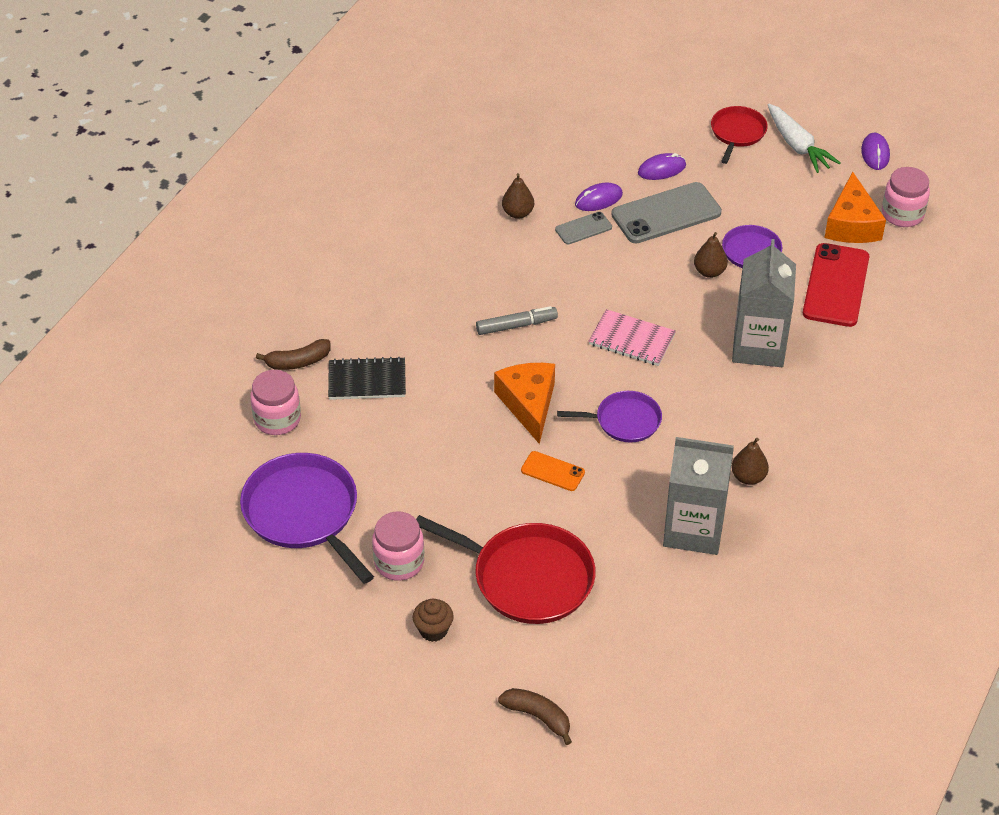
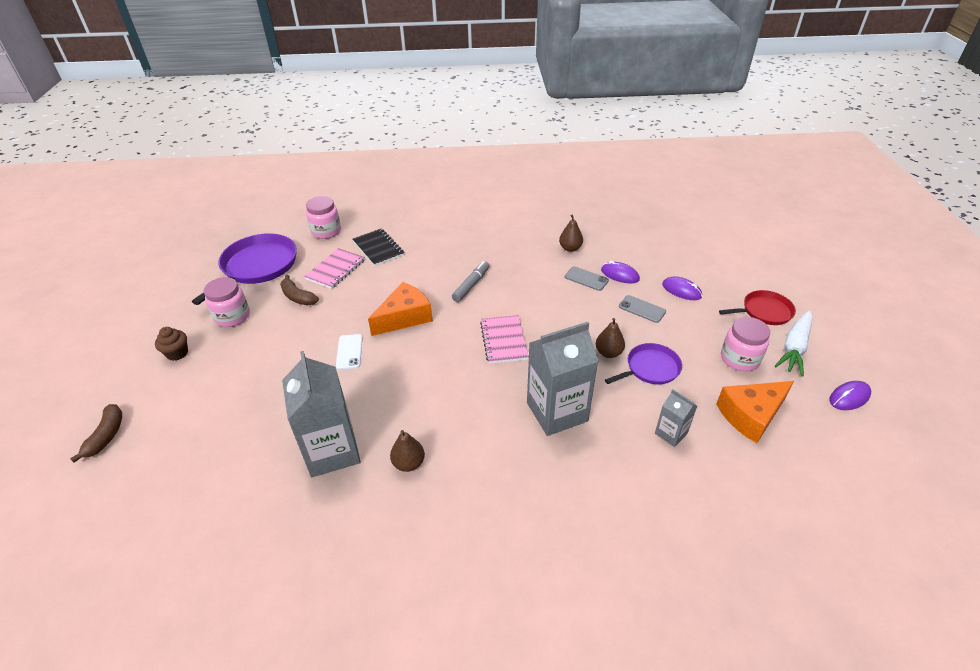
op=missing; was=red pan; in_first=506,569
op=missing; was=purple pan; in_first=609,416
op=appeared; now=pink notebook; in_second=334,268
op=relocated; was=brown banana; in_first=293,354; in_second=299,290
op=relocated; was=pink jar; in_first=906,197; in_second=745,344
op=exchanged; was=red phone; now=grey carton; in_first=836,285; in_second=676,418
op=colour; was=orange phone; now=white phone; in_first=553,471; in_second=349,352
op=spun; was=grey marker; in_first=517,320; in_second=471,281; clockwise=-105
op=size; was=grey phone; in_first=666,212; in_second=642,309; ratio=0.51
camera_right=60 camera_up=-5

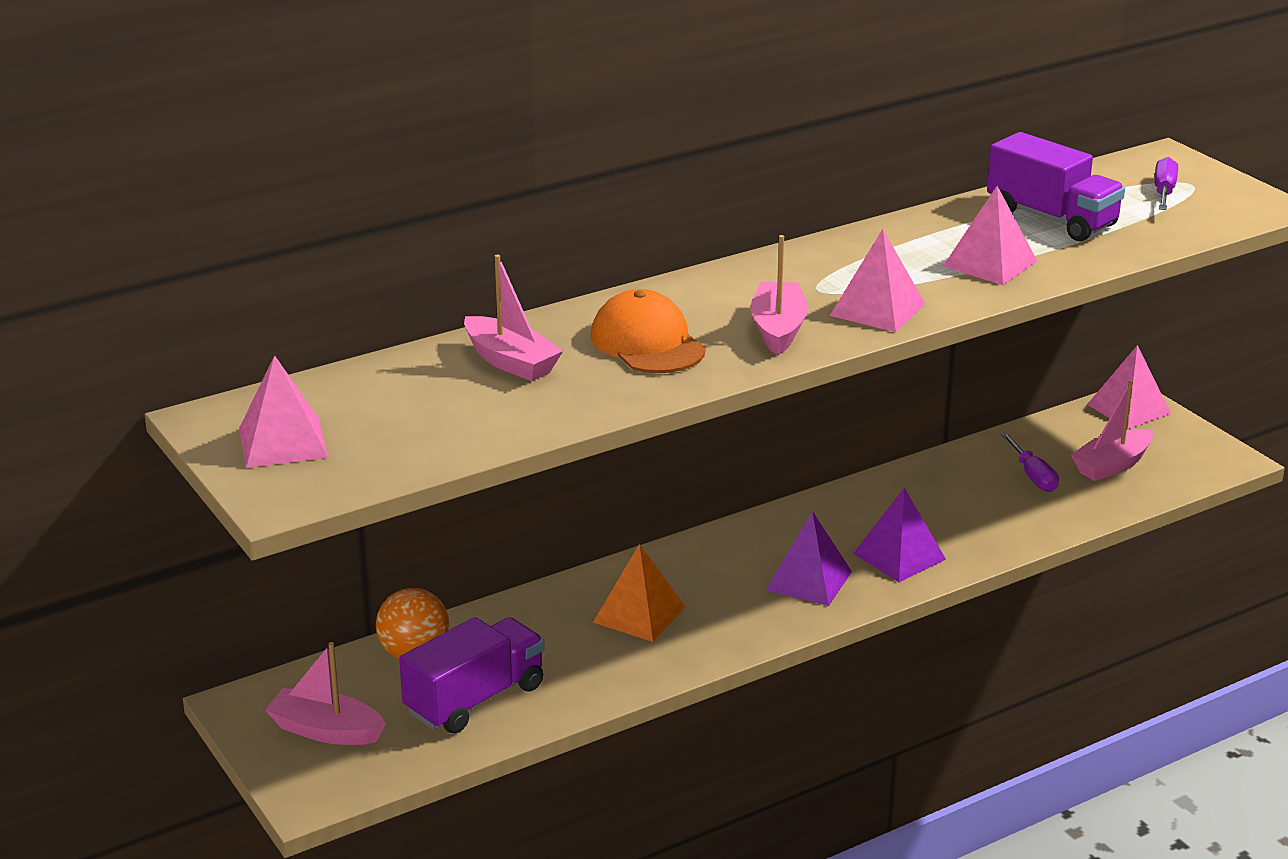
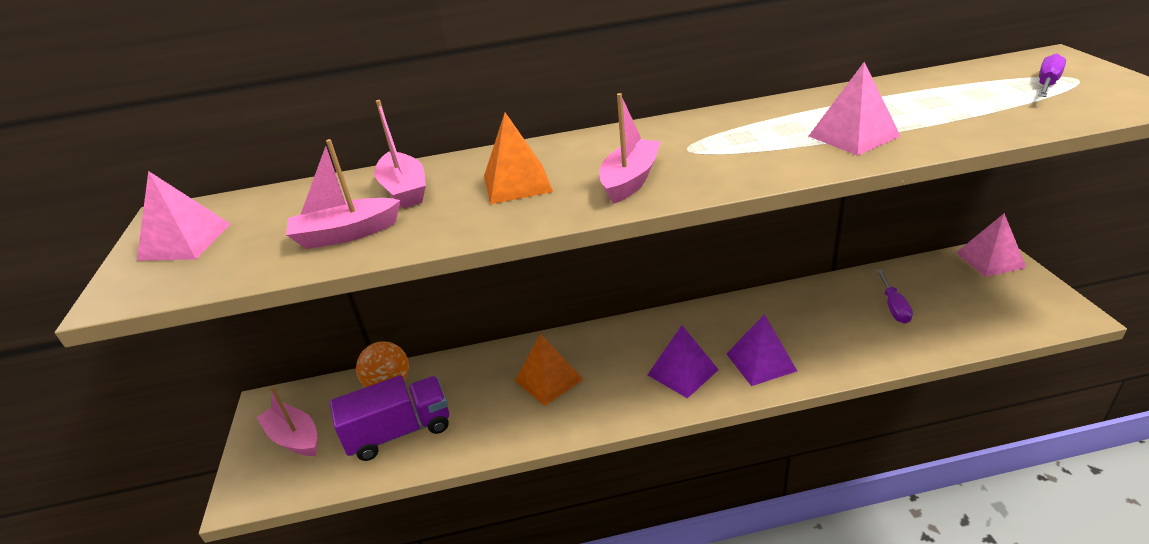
op=missing; was=pink pyramid; in_first=877,280
op=missing; was=purple truck; in_first=1056,186
op=relocated; was=pink boat; in_first=1112,431; in_second=343,194
op=exchanged; was=orange cap; now=orange pyramid; in_first=648,331; in_second=518,158
camera_right=25 camera_up=5

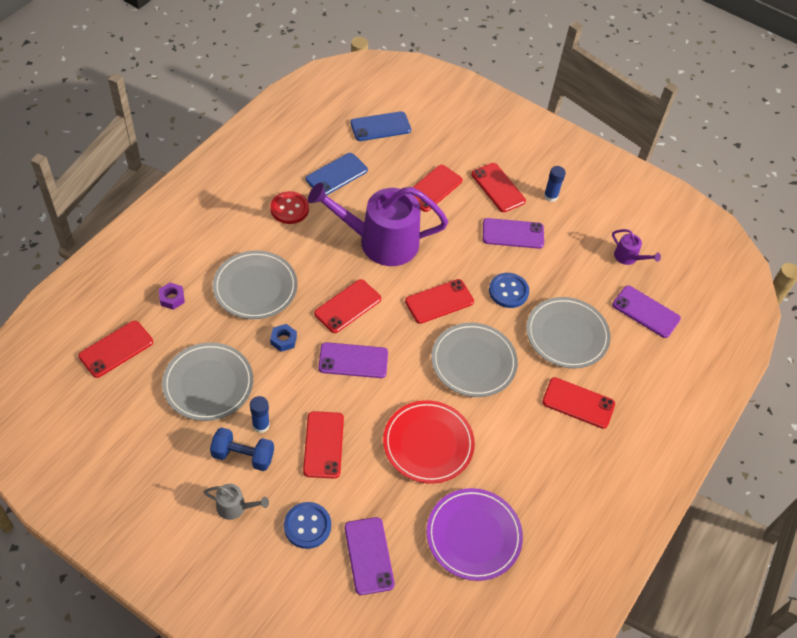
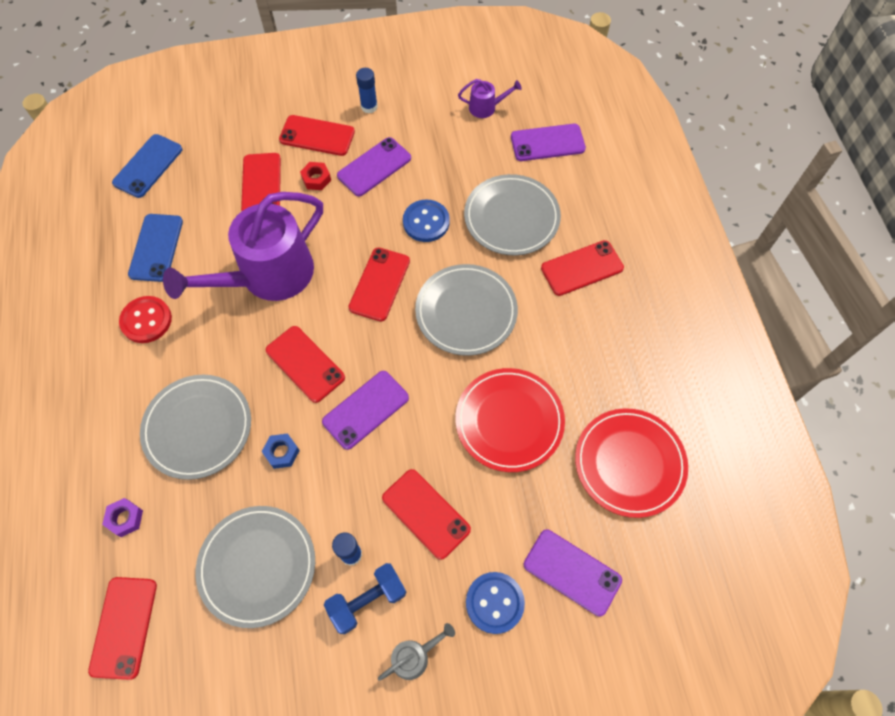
op=appeared; now=red nut; in_second=315,176
op=colour; was=purple plate; now=red plate; in_first=474,534; in_second=631,463
op=spun; was=red phone; in_first=347,306; in_second=305,364; clockwise=-45
camera_right=-40 camera_up=10

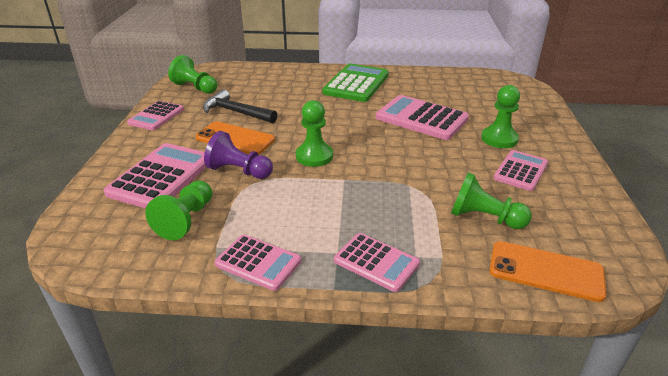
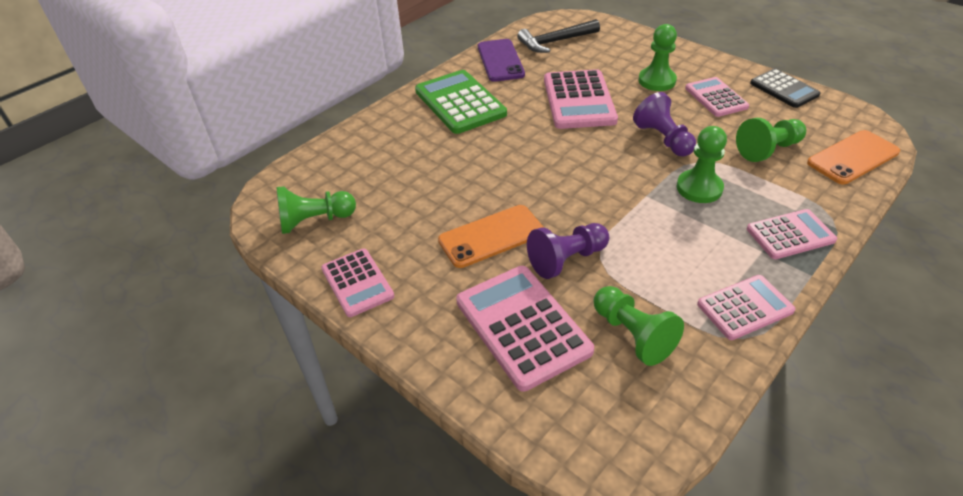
op=appeared; now=purple phone; in_second=501,60
op=appeared; now=purple pawn; in_second=664,124
op=appeared; now=black calculator; in_second=785,88
op=relocated; was=black hammer; in_first=240,106; in_second=558,36
op=relocated; was=green pawn; in_first=314,133; in_second=701,164
op=spun; was=pink calculator; in_first=422,117; in_second=581,99; clockwise=-75
camera_right=-50 camera_up=10

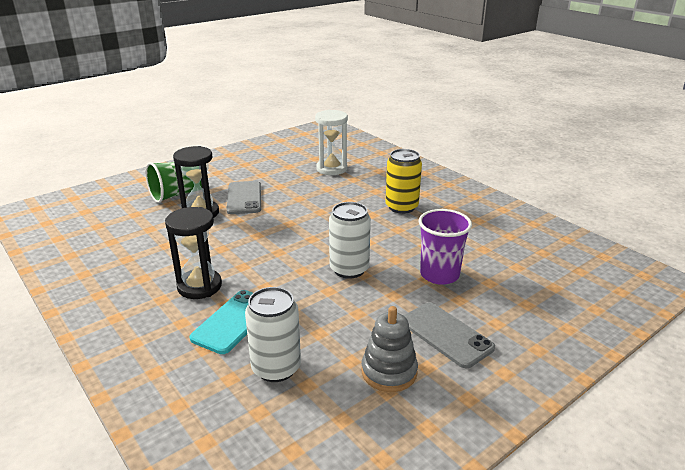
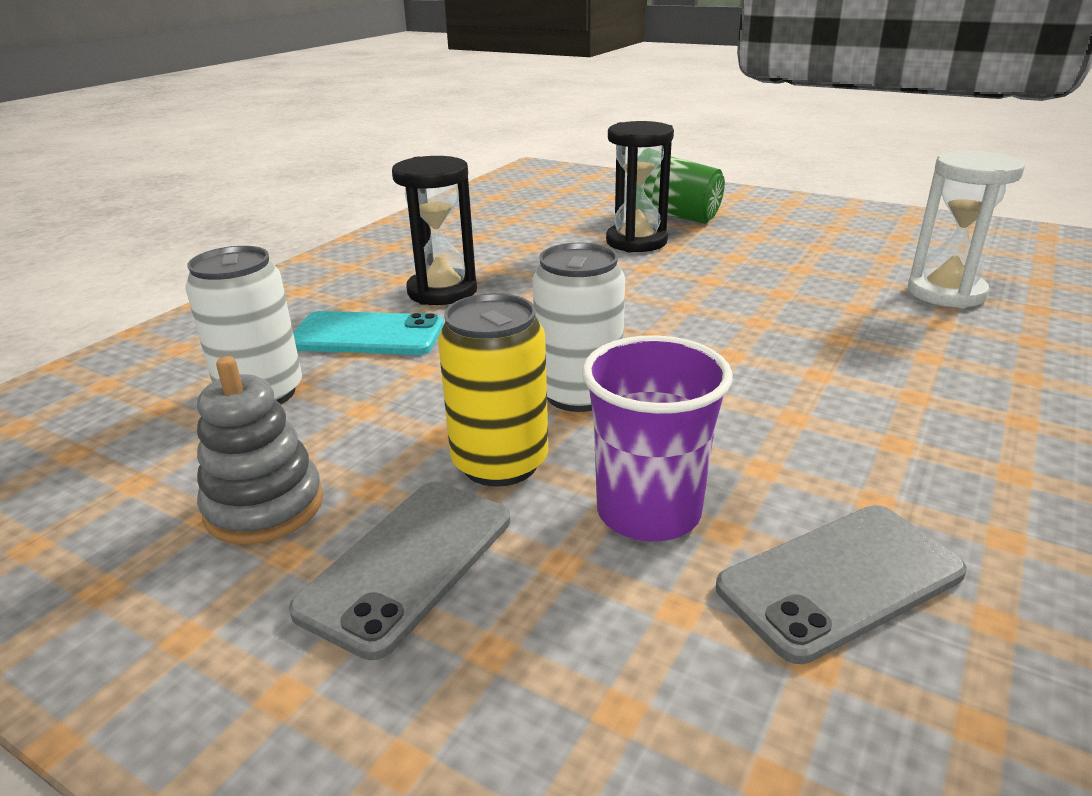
op=relocated; was=grey phone; in_first=244,197; in_second=841,584
op=relocated; was=yellow can; in_first=403,181; in_second=493,390
camera_right=70 camera_up=0

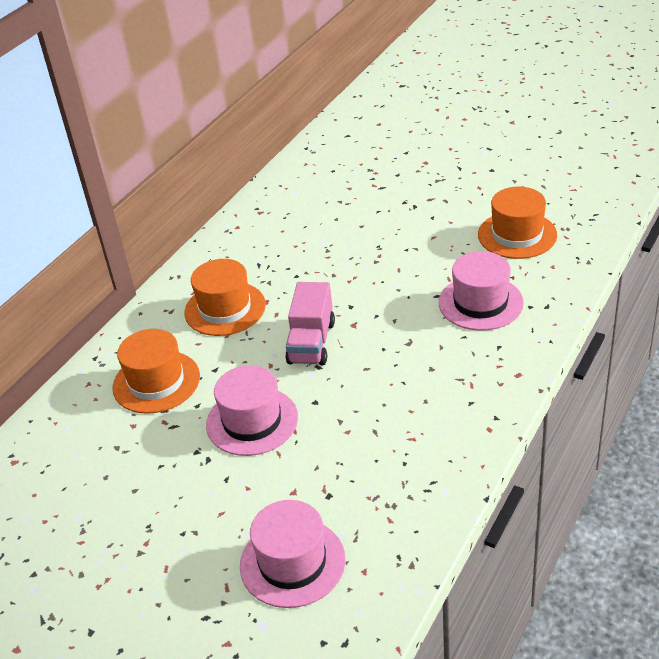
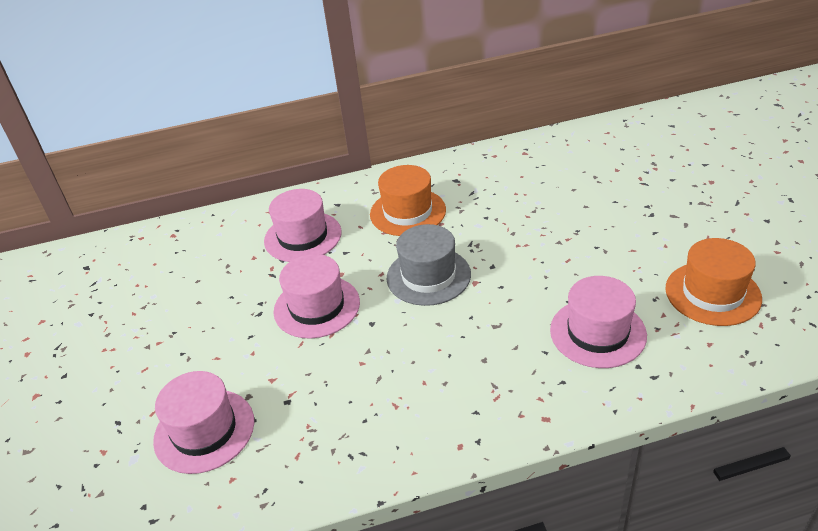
op=exchanged; was=pink truck; now=grey hat; in_first=310,323; in_second=429,265
op=colour; was=orange hat; now=pink hat; in_first=156,371; in_second=303,225
camera_right=45 camera_up=0

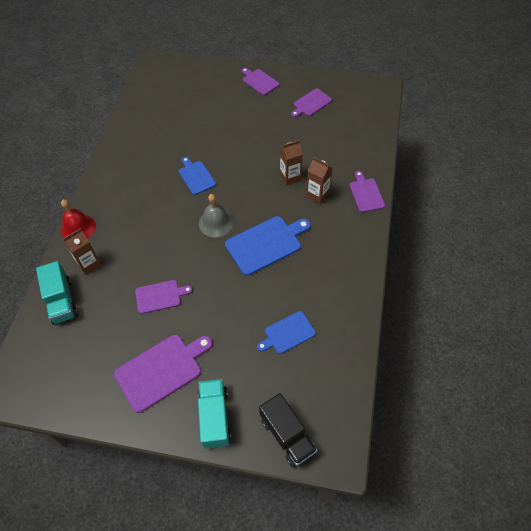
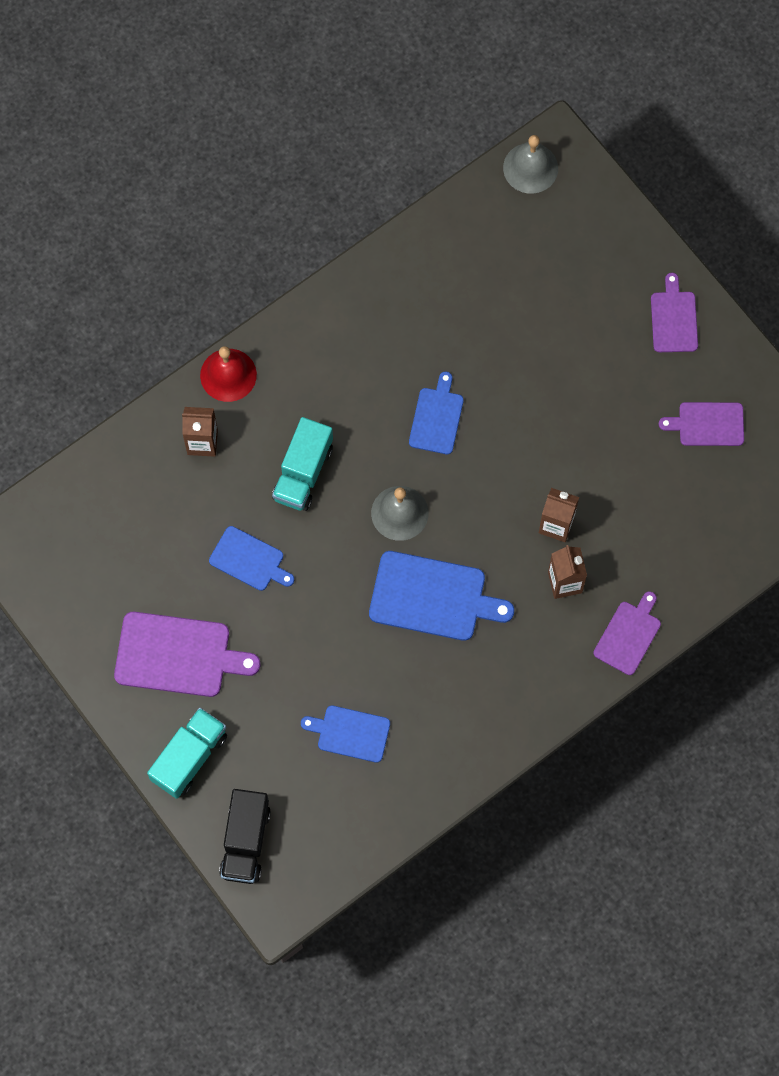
op=appeared; now=grey bell; in_second=530,164
op=relocated; was=turquoise truck; in_first=57,292; in_second=302,464
op=colour; was=purple cutting board; now=blue cutting board; in_first=164,297; in_second=251,558
camera_right=40 camera_up=15

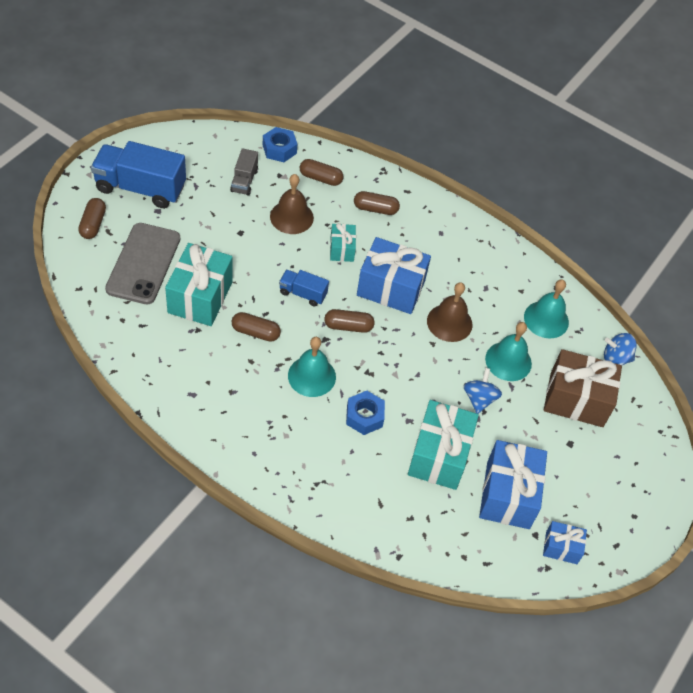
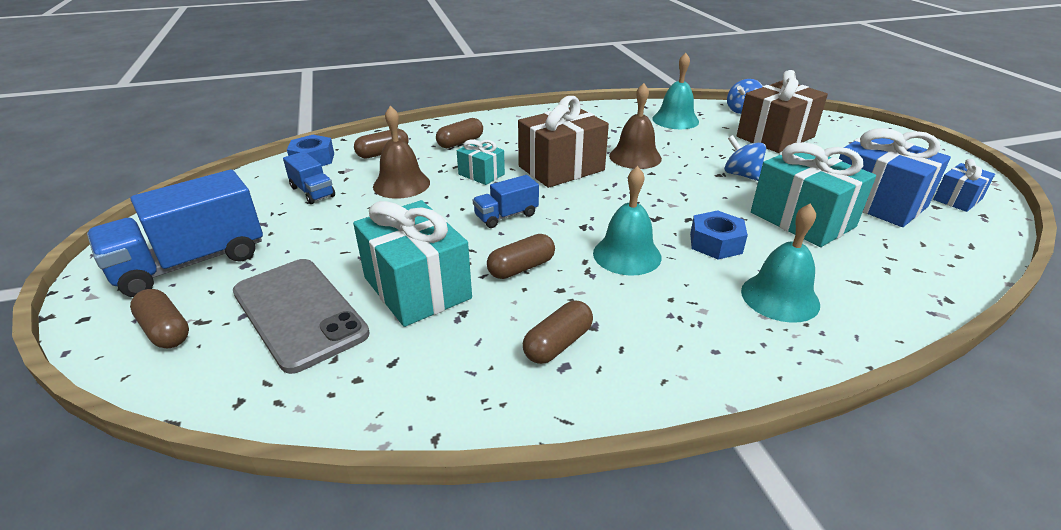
op=relocated; was=brown capsule; in_first=349,321; in_second=558,332
op=relocated; was=turquoise bell; in_first=508,351; in_second=780,263
op=colour; was=grey truck; now=blue truck; in_first=244,172; in_second=309,177
op=colour; was=blue gift; now=brown gift; in_first=394,275; in_second=563,142
camera_right=-45 camera_up=-20

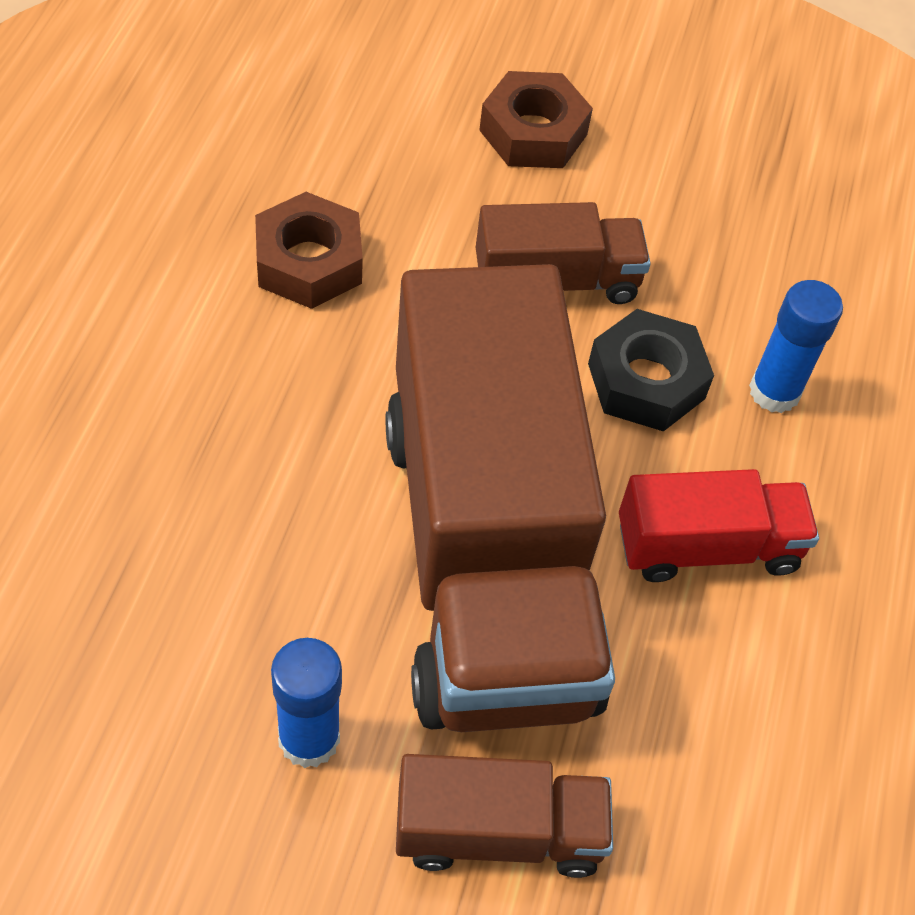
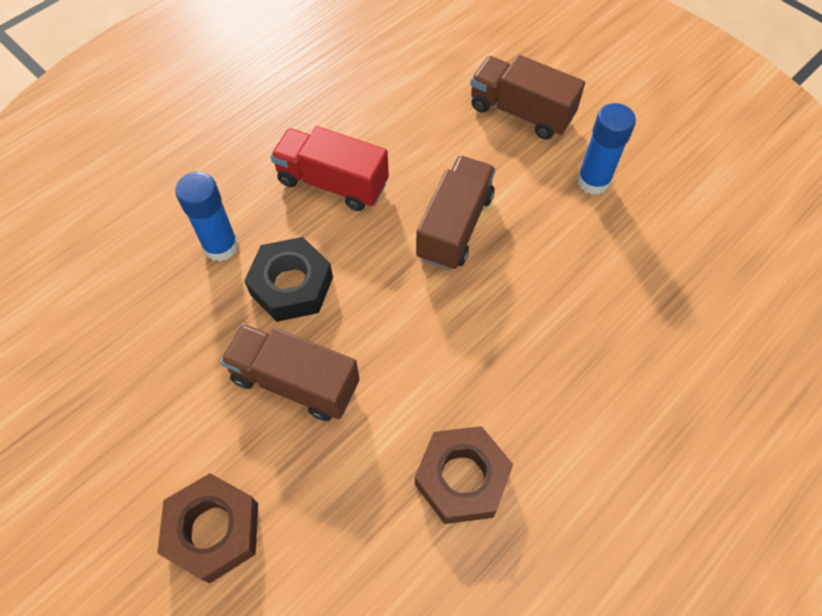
op=size; was=brown truck; in_first=500,498; in_second=456,213; ratio=0.45
camera_right=-145 camera_up=5

